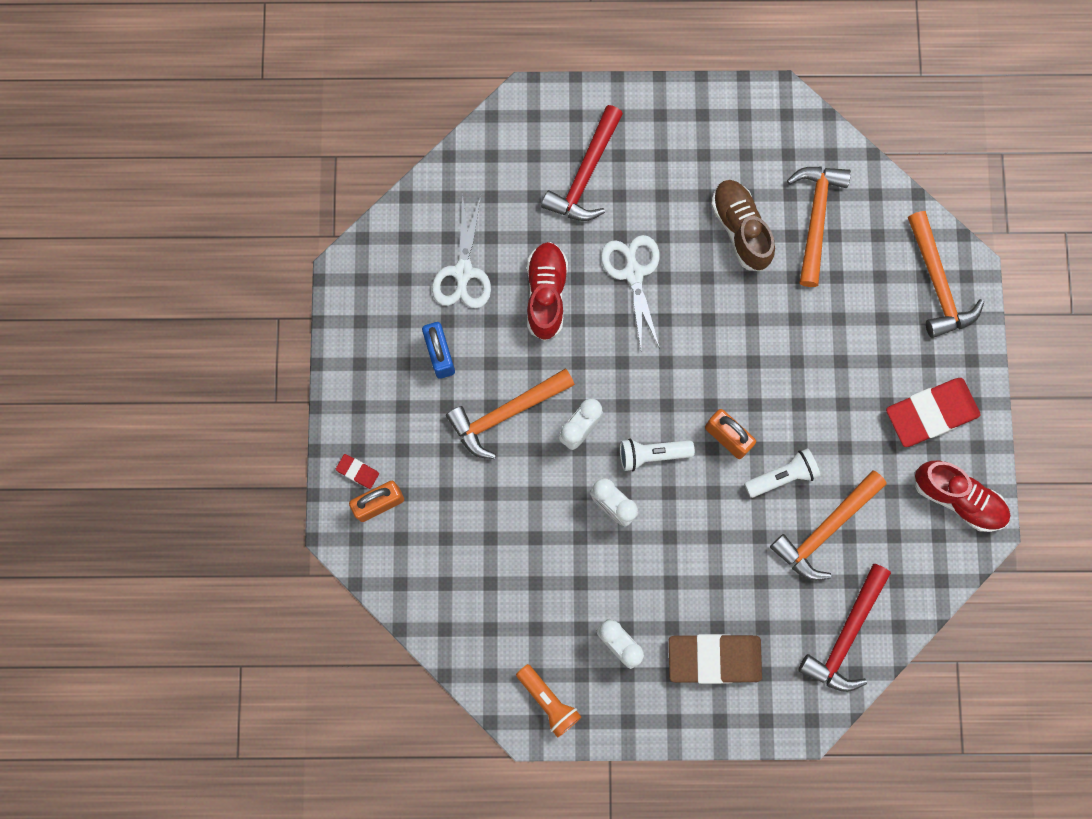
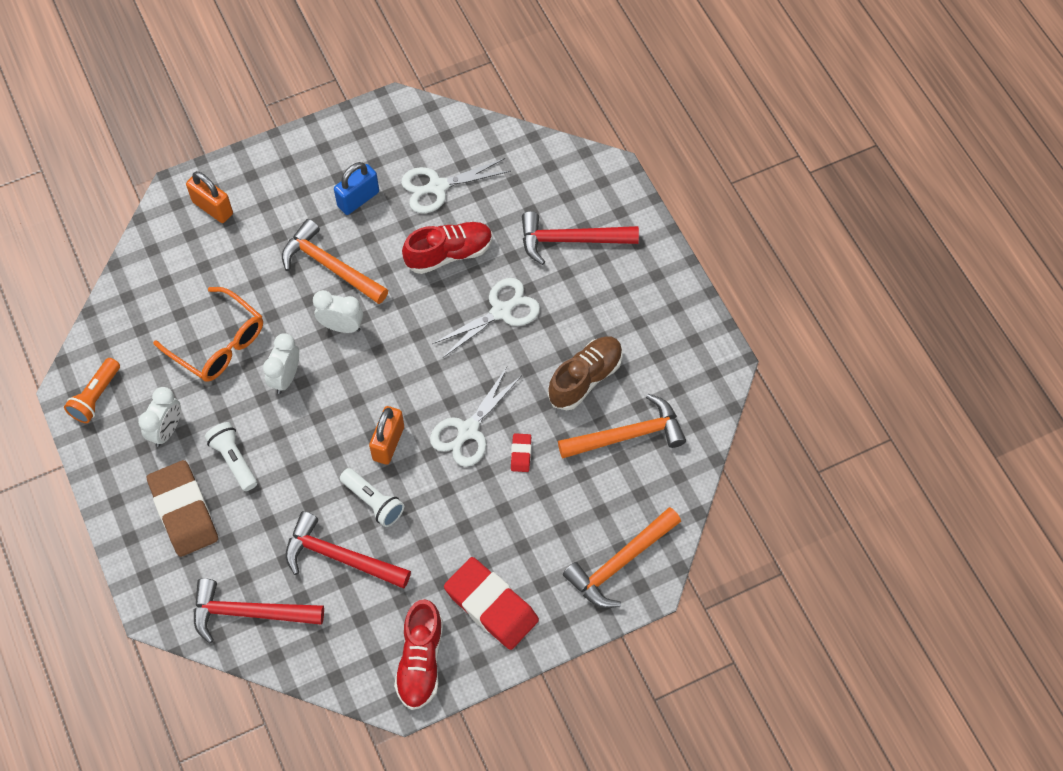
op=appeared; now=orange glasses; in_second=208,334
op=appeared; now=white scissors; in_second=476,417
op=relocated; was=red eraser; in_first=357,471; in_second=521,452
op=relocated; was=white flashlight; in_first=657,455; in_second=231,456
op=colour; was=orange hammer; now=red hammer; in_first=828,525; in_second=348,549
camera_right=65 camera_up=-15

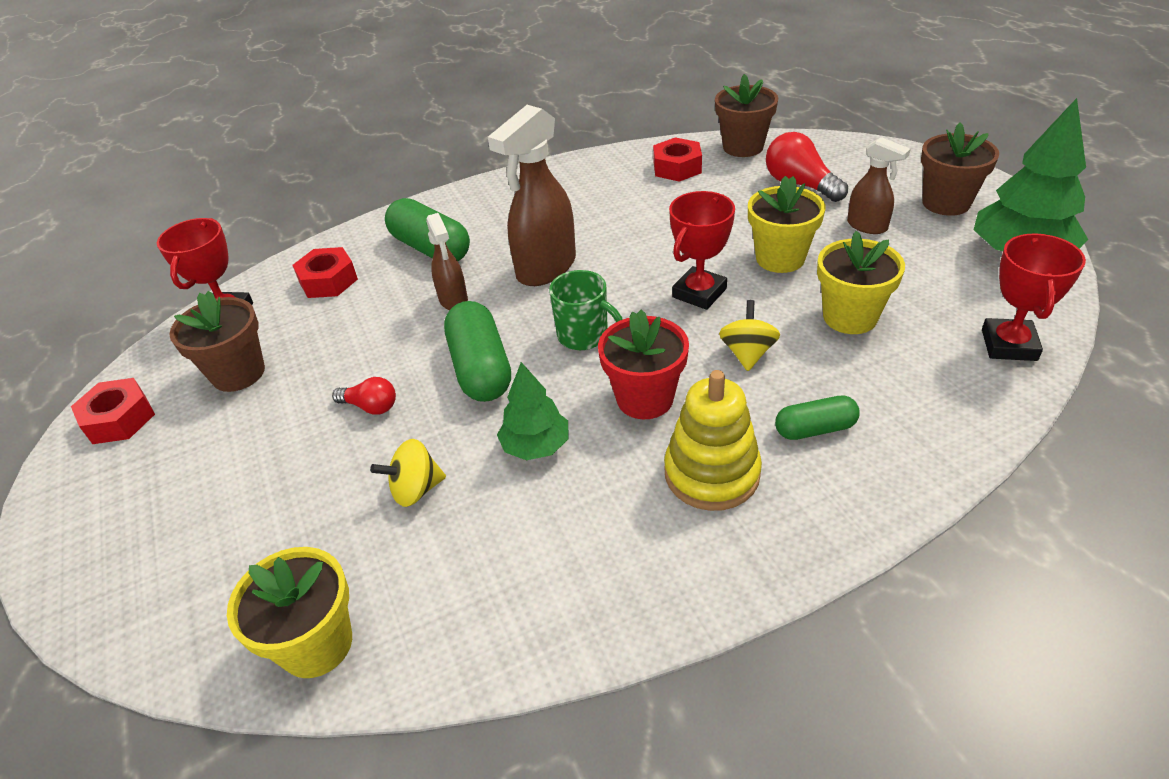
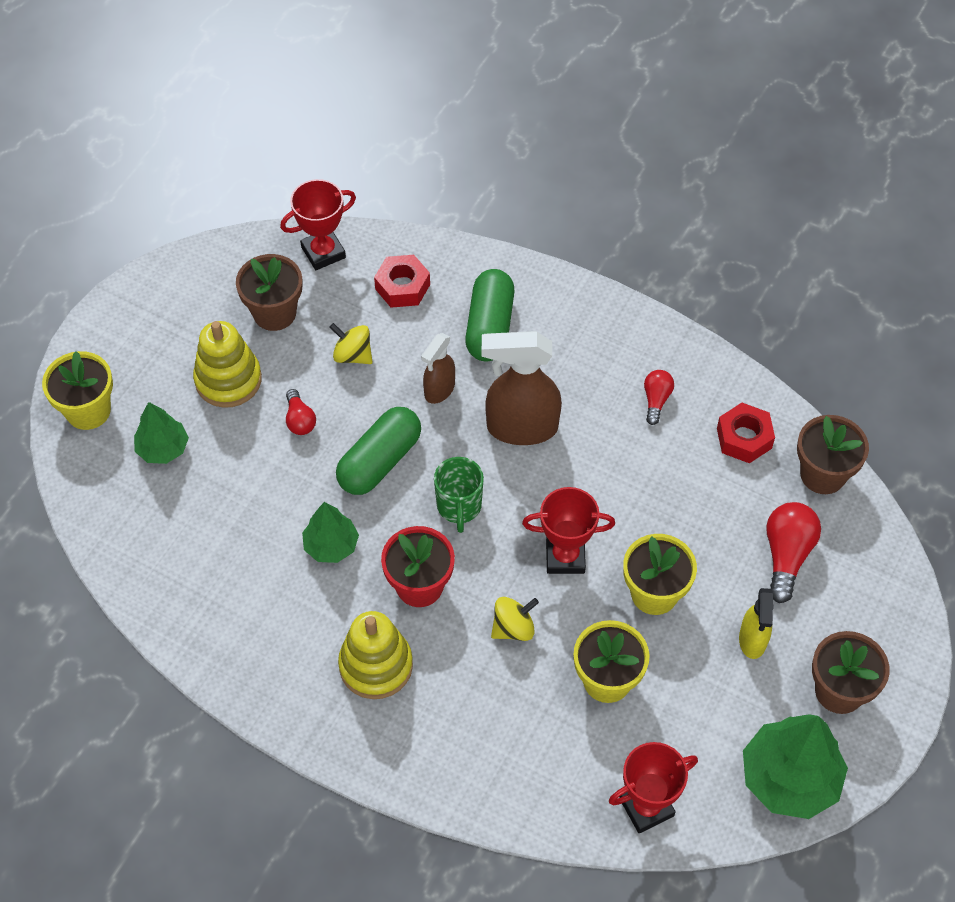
op=missing; was=red nut; in_first=113,411
op=missing; was=green capsule; in_first=817,417
op=appeared; now=green tree; in_second=161,433
op=appeared; now=yellow stacking toy; in_second=227,364
op=appeared; now=red light bulb; in_second=659,397
op=relocated; was=yellow flower pot; in_first=289,612; in_second=77,390
op=relocated; was=yellow spinning top; in_first=408,473; in_second=351,343
op=colour; was=brown spray bottle; now=yellow spray bottle; in_first=879,185; in_second=756,623
camera_right=50 camera_up=15

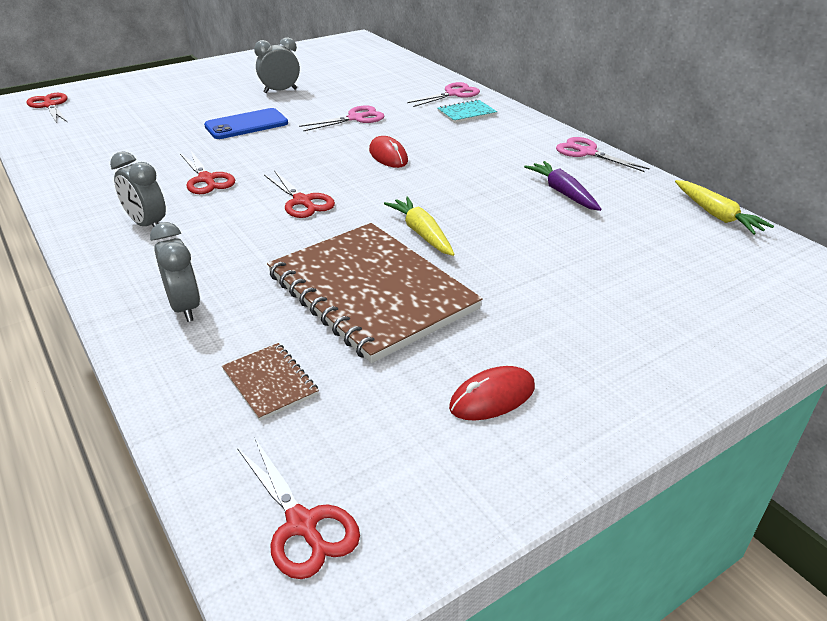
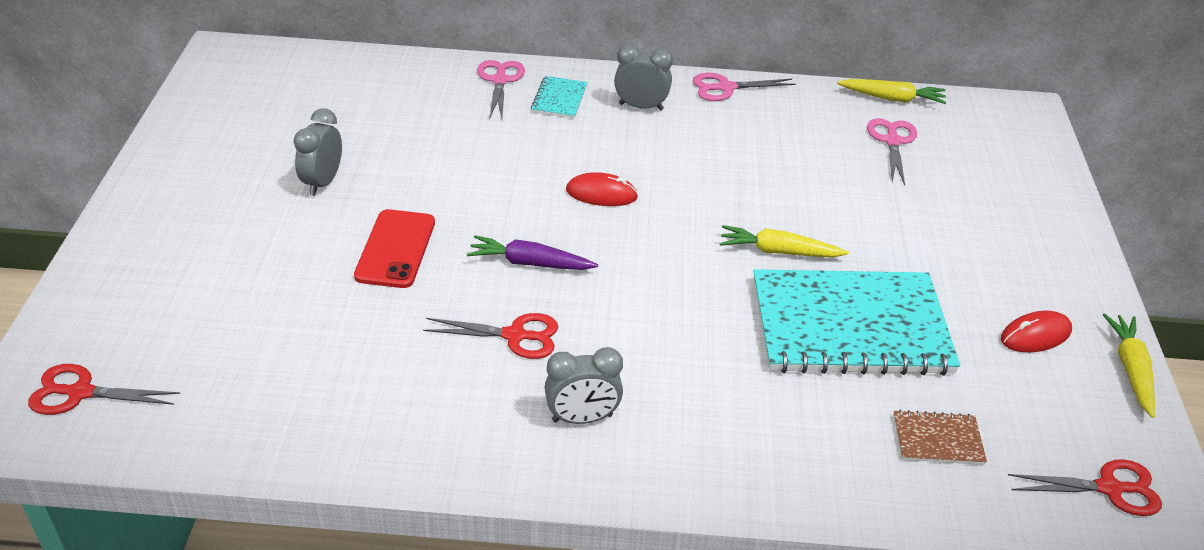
op=missing; was=red scissors; in_first=299,194
op=appeared; now=yellow carrot; in_second=1129,366
op=relocated; was=grey clock; in_first=175,272; in_second=643,77
op=relocated; was=pink scissors; in_first=342,118; in_second=892,151
op=relocated; was=purple carrot; in_first=563,186; in_second=532,252
op=colour; was=blue phone; now=red phone; in_first=246,123; in_second=394,248
op=colour; was=brown notebook; now=turquoise notebook; in_first=375,293; in_second=856,322
op=spun; was=red mouse; in_first=492,393; in_second=1036,331; clockwise=60
camera_right=-55 camera_up=5

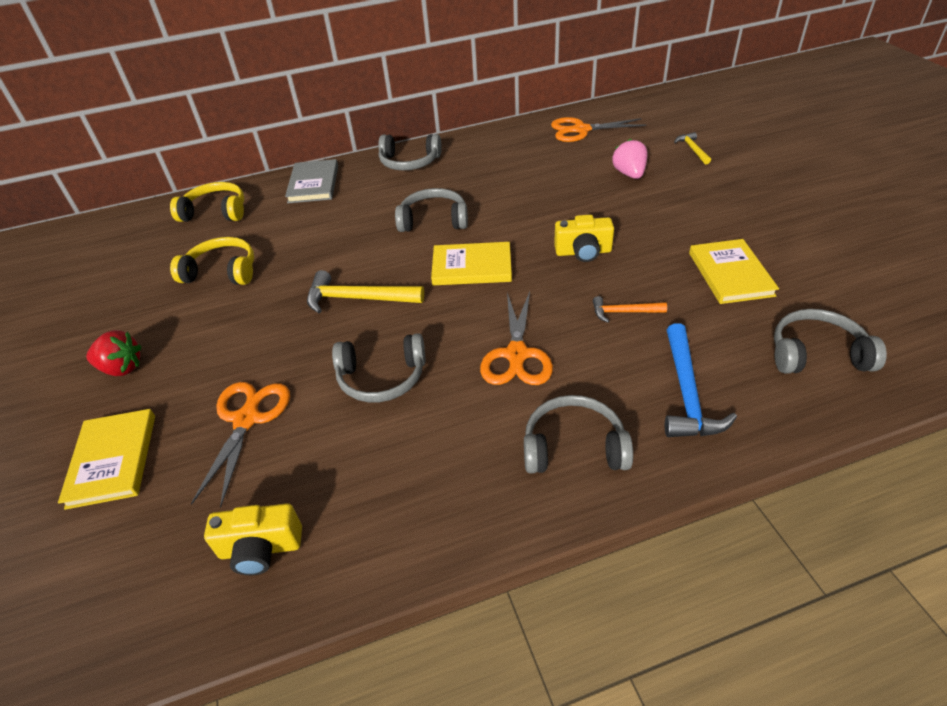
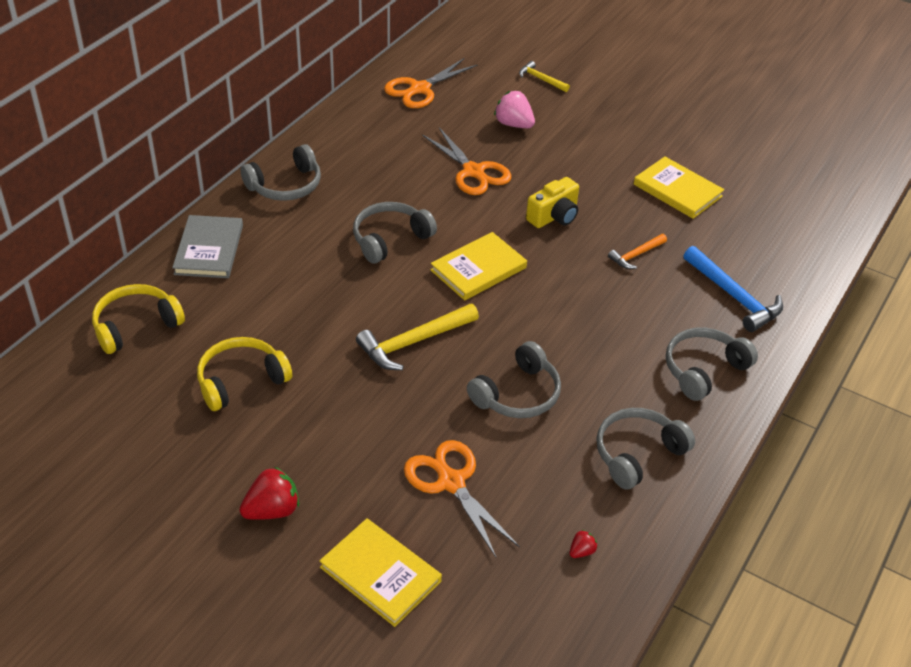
op=relocated; was=orange scissors; in_first=516,338; in_second=466,161
op=relocated; was=grey headphones; in_first=830,341; in_second=645,449
op=exchanged; was=yellow camera; now=red strawberry; in_first=253,539; in_second=584,544
op=spun; was=grey book; in_first=311,181; in_second=207,246; clockwise=45
camera_right=-45 camera_up=0

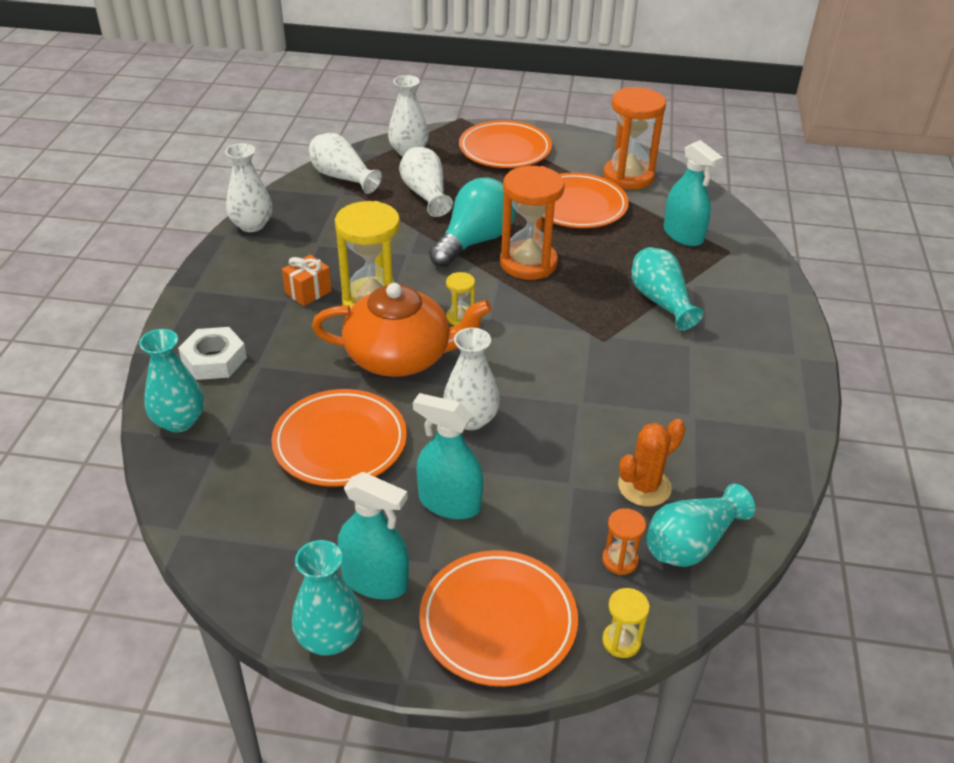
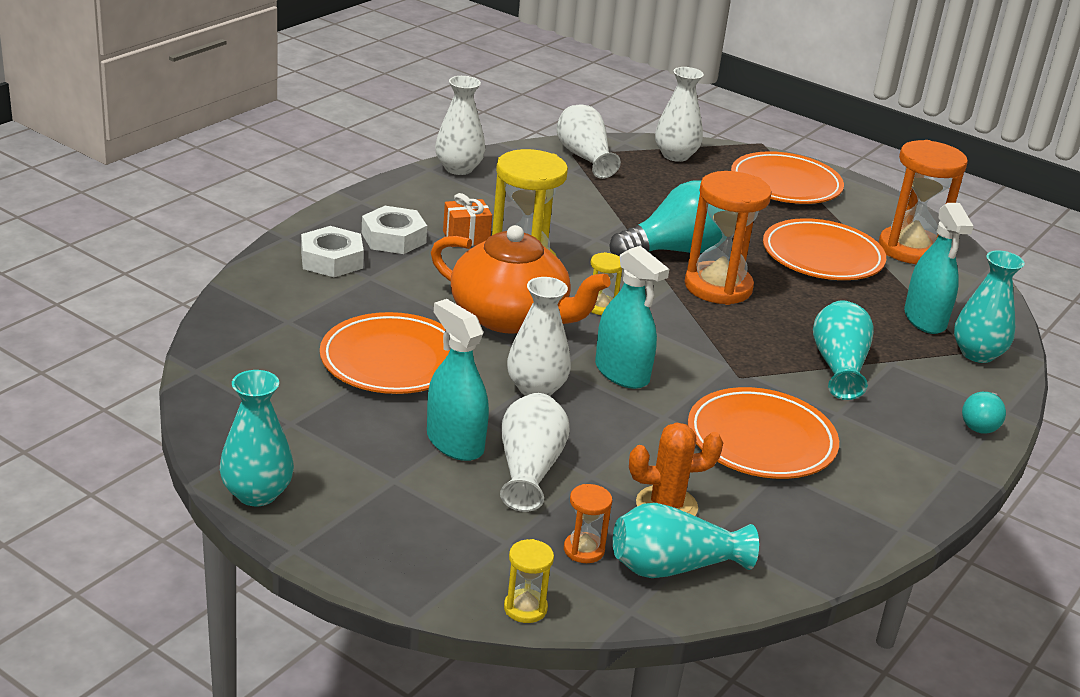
op=appeared; now=white nut; in_second=394,230
op=appeared; now=turquoise light bulb; in_second=984,413
op=relocated; was=turquoise vase; in_first=171,380; in_second=989,306
op=relocated; was=turquoise spray bottle; in_first=373,535; in_second=632,317
op=relocated; was=white vase; in_first=426,182; in_second=535,452
op=relocated; was=orange plate; in_first=498,618; in_second=763,433
camera_right=25 camera_up=-10

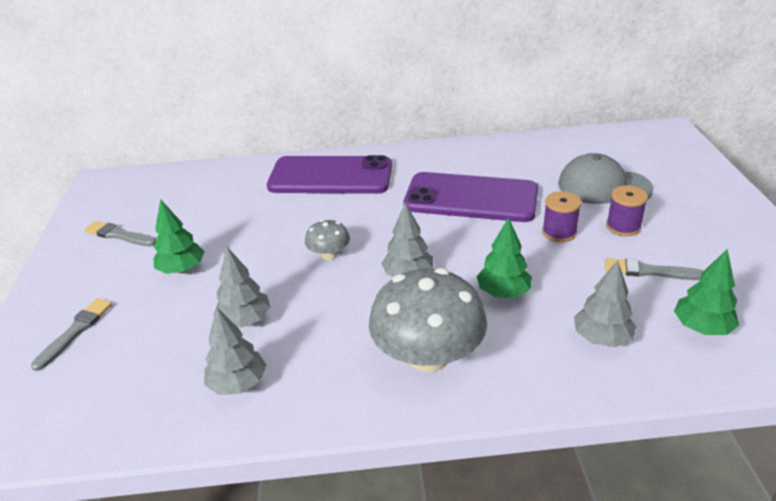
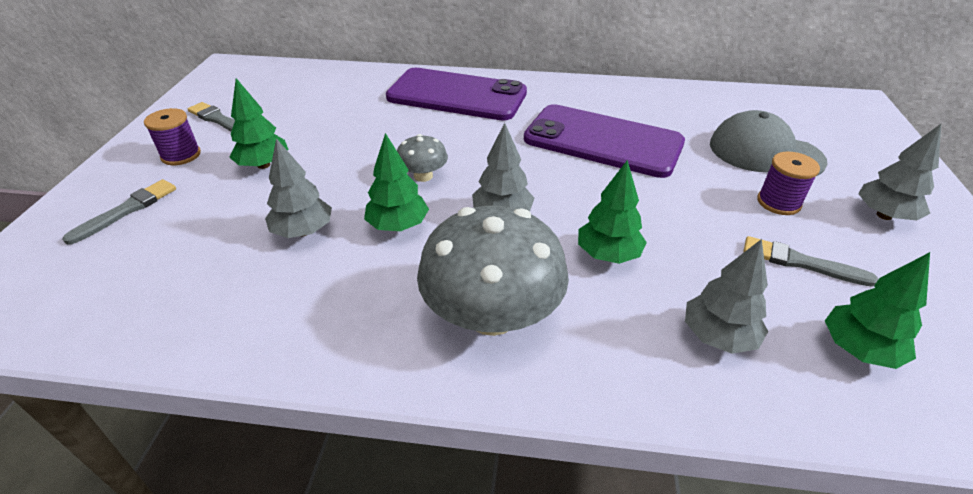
op=appeared; now=green tree; in_second=396,182
op=relocated; was=grey tree; in_first=235,351; in_second=899,172
op=relocated; was=purple spool; in_first=561,216; in_second=172,136
camera_right=10 camera_up=5

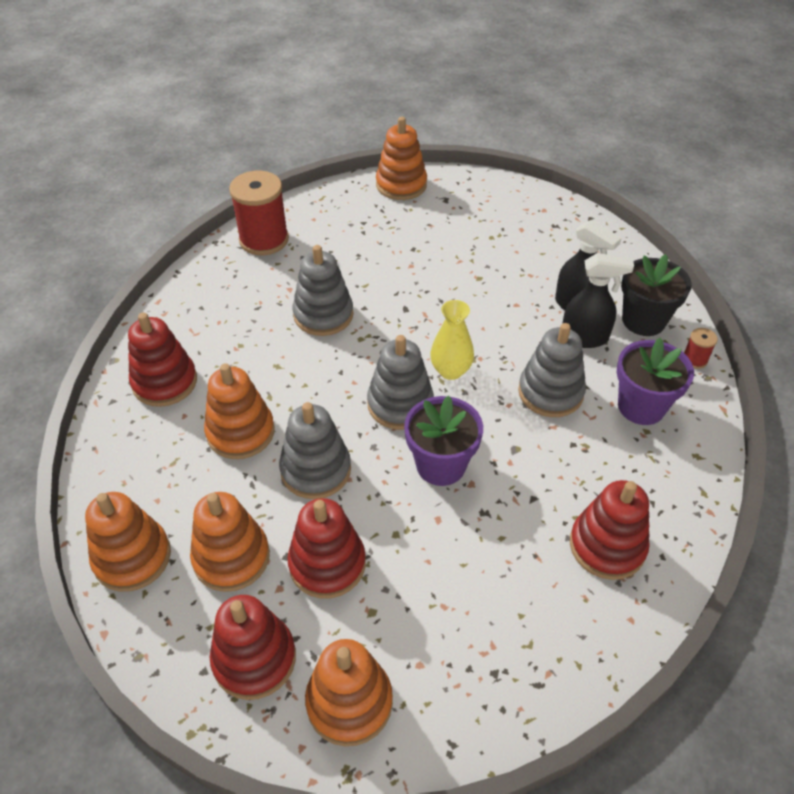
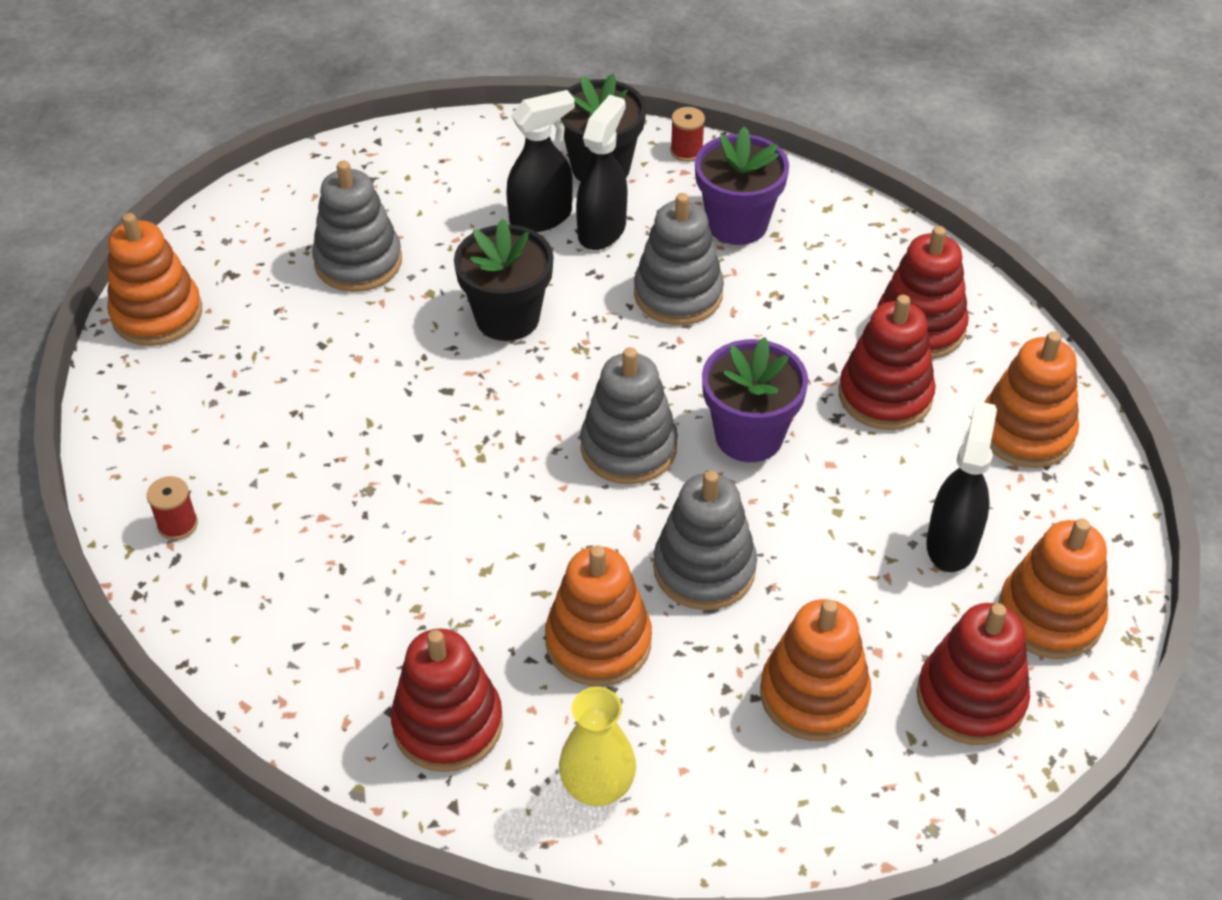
op=appeared; now=black flower pot; in_second=504,280
op=appeared; now=black spray bottle; in_second=961,486
op=relocated; was=orange stacking toy; in_first=128,542; in_second=1032,399
op=relocated; was=red stacking toy; in_first=326,548; in_second=887,362
op=relocated; was=grey stacking toy; in_first=323,290; in_second=357,226
op=relocated; was=yellow vase; in_first=452,340; in_second=597,746
op=size; was=red spool; in_first=259,213; in_second=172,508; ratio=0.44
camera_right=-70 camera_up=0

